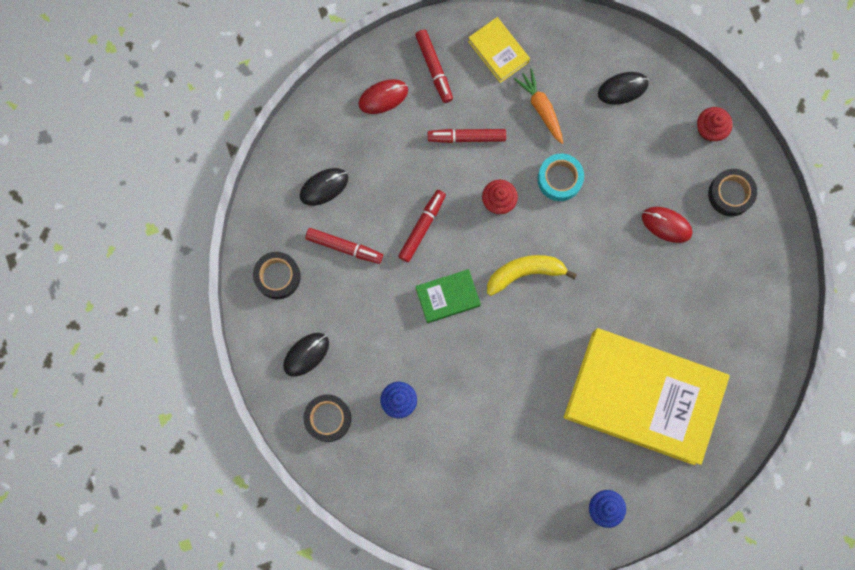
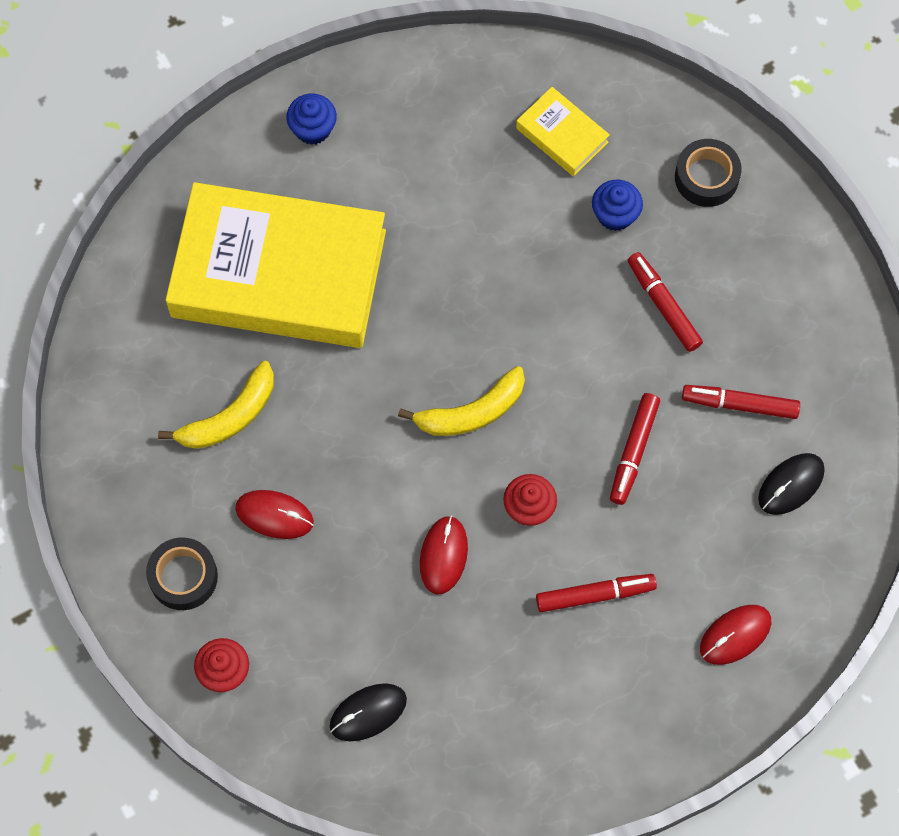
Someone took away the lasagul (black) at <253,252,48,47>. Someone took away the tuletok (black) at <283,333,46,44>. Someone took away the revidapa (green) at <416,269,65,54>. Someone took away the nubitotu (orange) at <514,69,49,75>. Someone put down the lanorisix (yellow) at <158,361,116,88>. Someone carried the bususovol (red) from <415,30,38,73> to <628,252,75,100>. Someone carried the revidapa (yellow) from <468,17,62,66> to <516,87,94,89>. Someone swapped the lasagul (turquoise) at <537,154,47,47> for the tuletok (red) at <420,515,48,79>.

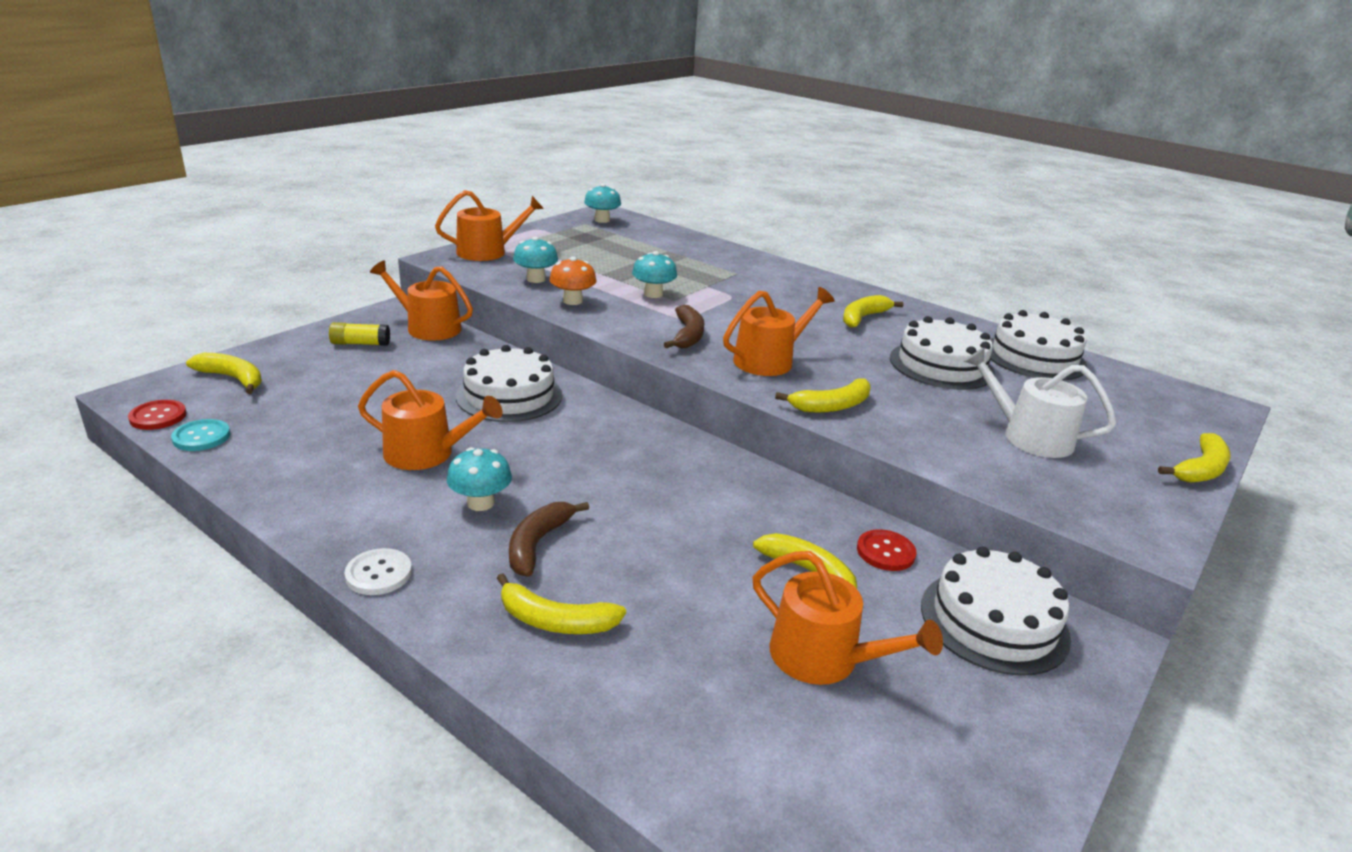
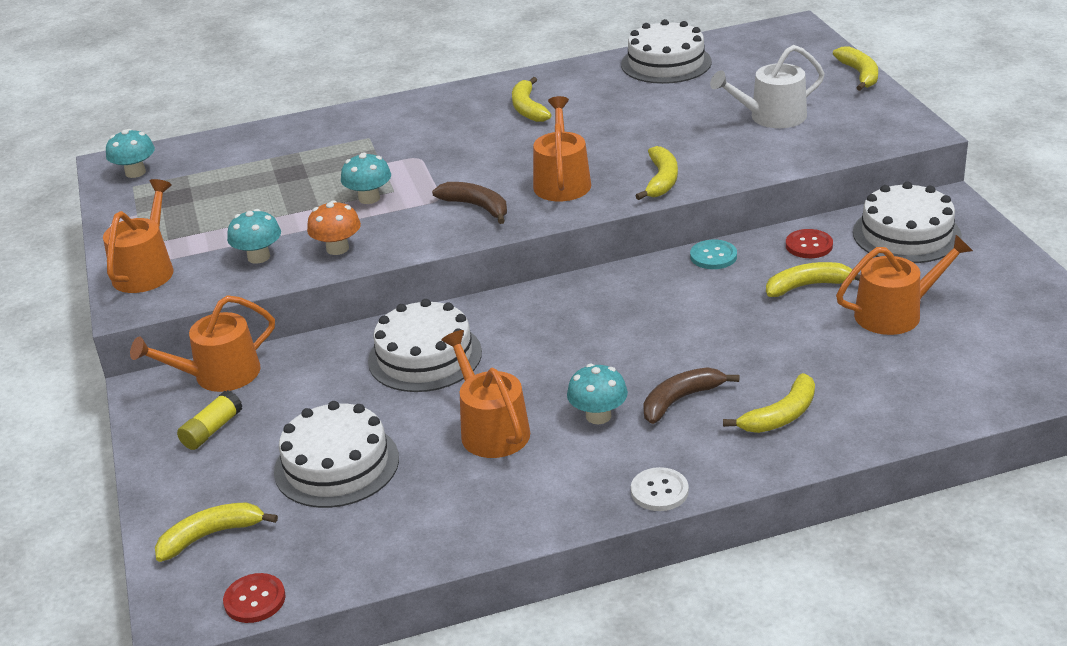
Someone carried the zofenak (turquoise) from <171,419,60,32> to <690,240,47,29>. Someone carried the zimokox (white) from <890,316,105,74> to <274,401,125,107>. Someone rotated the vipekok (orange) at <358,370,145,100> by 75 degrees counterclockwise. Someone rotated the lanorisix (brown) at <509,502,80,75> by 90 degrees clockwise.

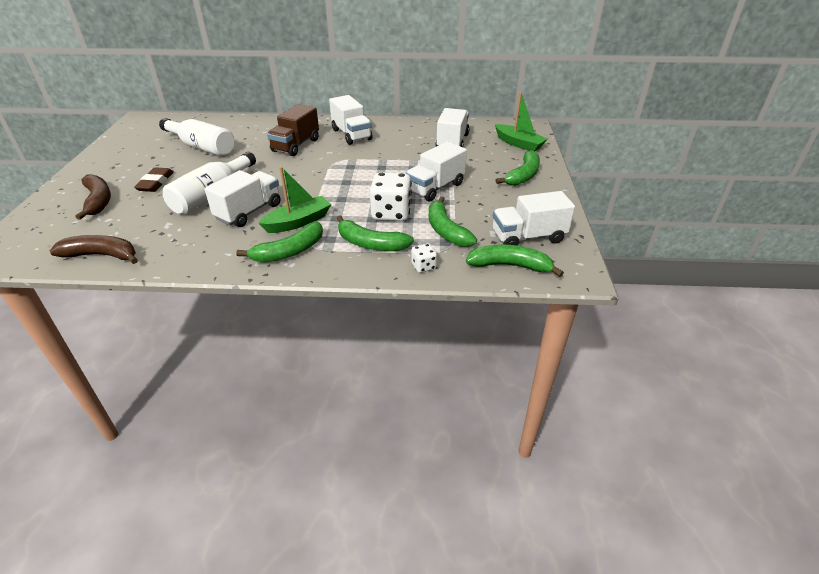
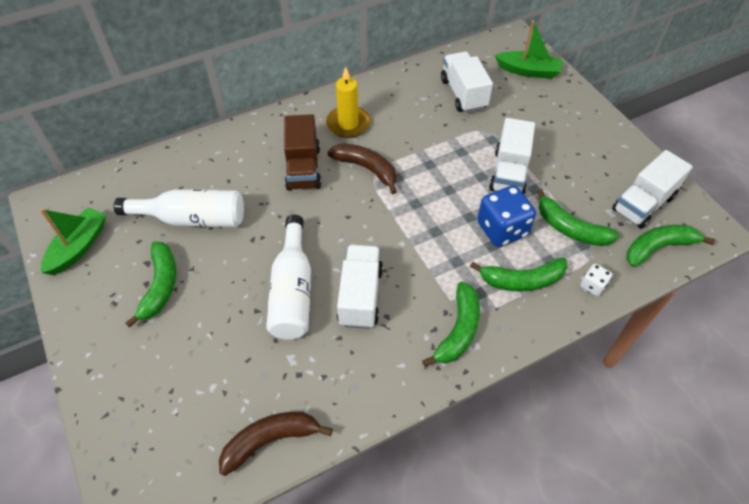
Someone took away the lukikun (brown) at <134,167,40,25>. Someone carried the lanorisix (brown) from <75,174,36,46> to <327,143,70,51>. Someone carried the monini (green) from <258,166,73,67> to <40,207,66,68>. Someone carried the lanorisix (green) from <496,150,44,36> to <125,242,51,86>. Someone swapped the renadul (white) at <329,95,44,50> for the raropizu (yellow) at <326,67,45,71>. Someone repainted the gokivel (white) at <370,172,42,49>, which became the gokivel (blue) at <477,185,59,62>.

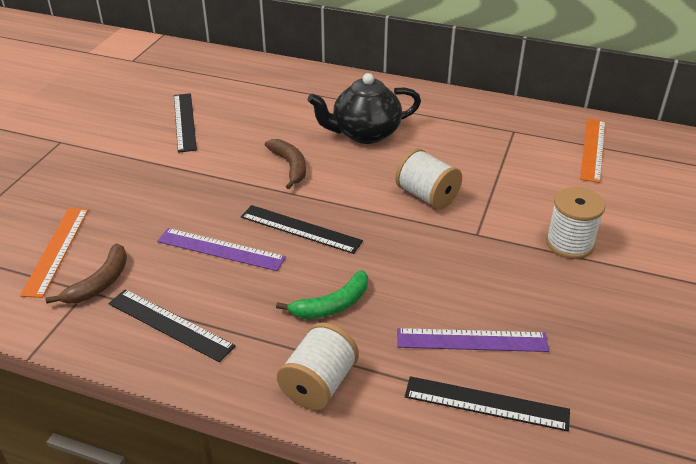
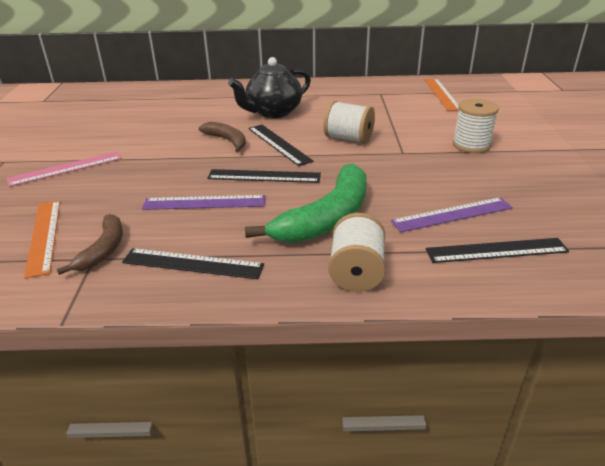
Someone put down the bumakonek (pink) at <6,151,116,36>. Someone carried the bumakonek (black) from <174,93,23,60> to <248,125,66,41>. Someone scaled the lanorisix (green) at <276,270,92,49> by 1.82.

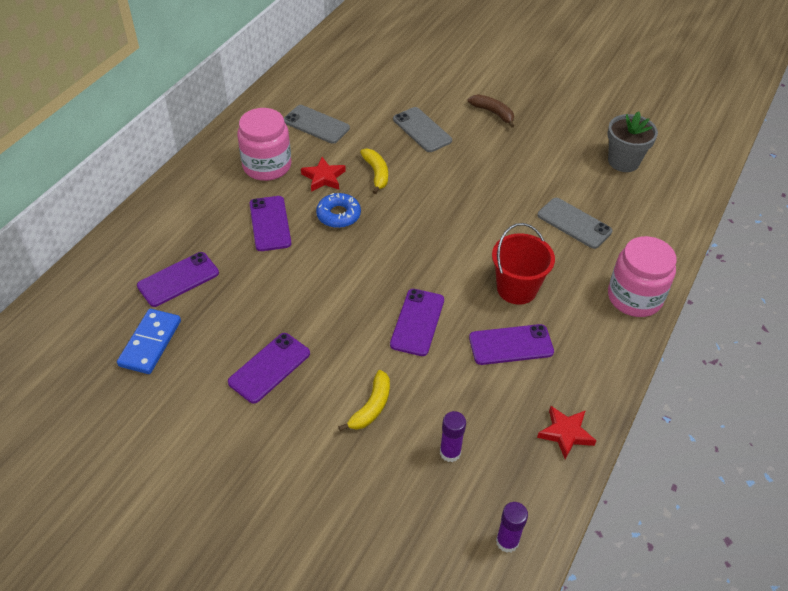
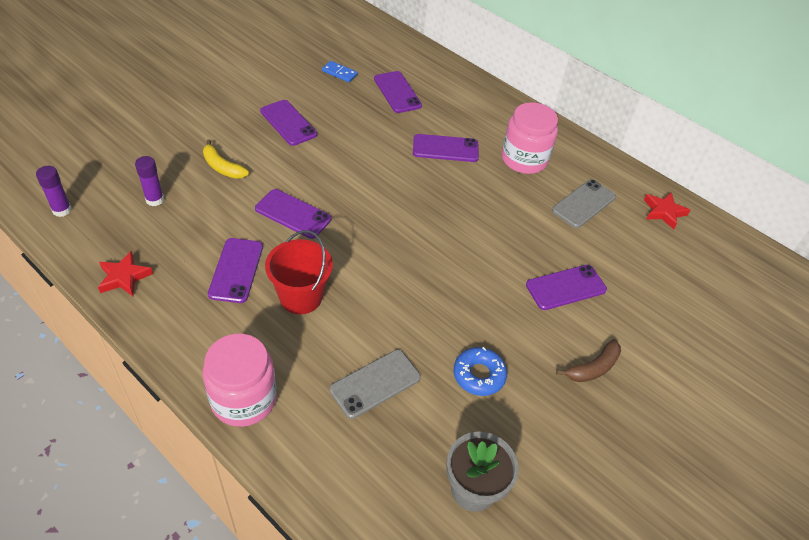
Someone took away the lanorisix (yellow) at <360,149,28,45>. Someone carried the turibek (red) from <301,157,45,35> to <644,192,46,37>. Someone carried the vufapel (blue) from <316,193,45,35> to <454,347,53,49>. Someone repainted the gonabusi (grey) at <393,107,59,45>, which became the gonabusi (purple) at <526,265,81,45>. Someone scaled the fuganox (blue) at <117,309,64,65> by 0.62.

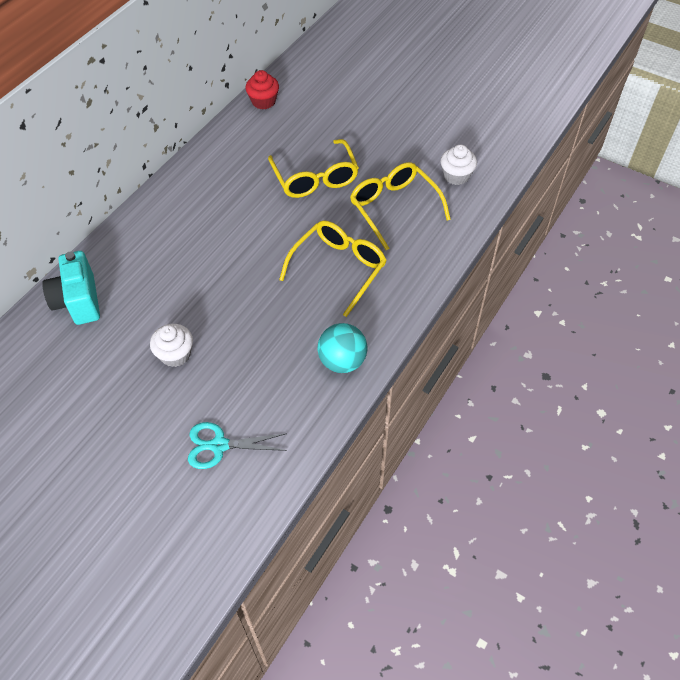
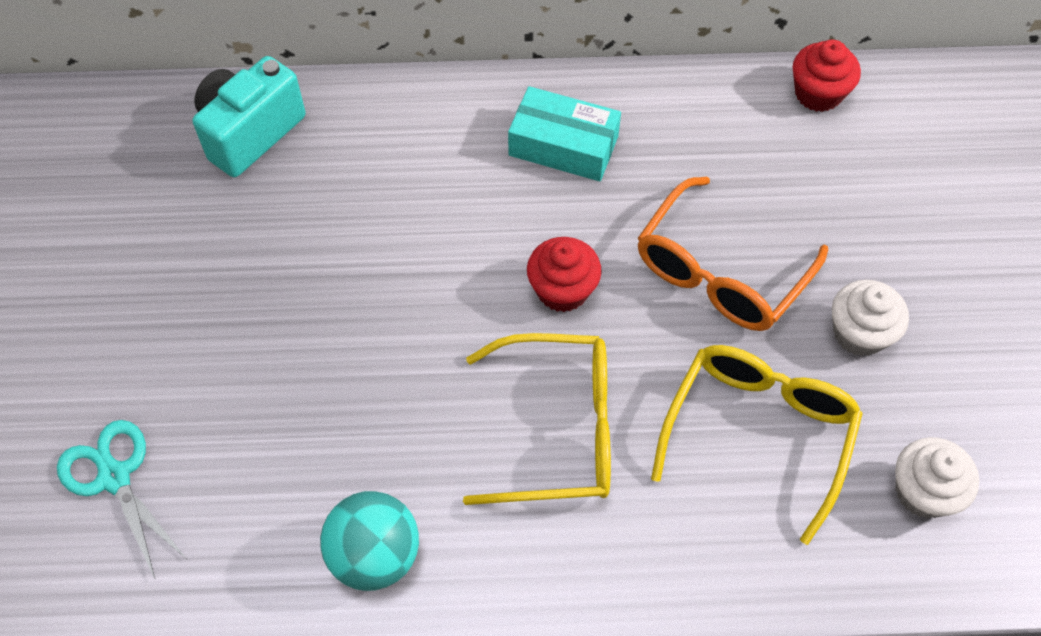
Someone put down the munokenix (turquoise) at <508,86,113,95>. Someone put down the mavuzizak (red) at <527,237,75,75>. Someone carried the mavuzizak (white) from <150,324,43,43> to <832,280,77,76>. Someone repainted the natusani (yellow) at <268,139,91,59>, which became the natusani (orange) at <638,177,190,154>.

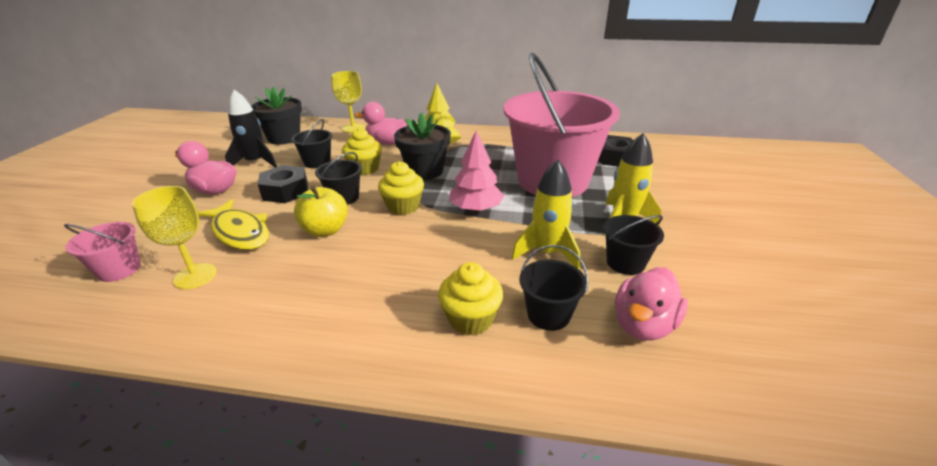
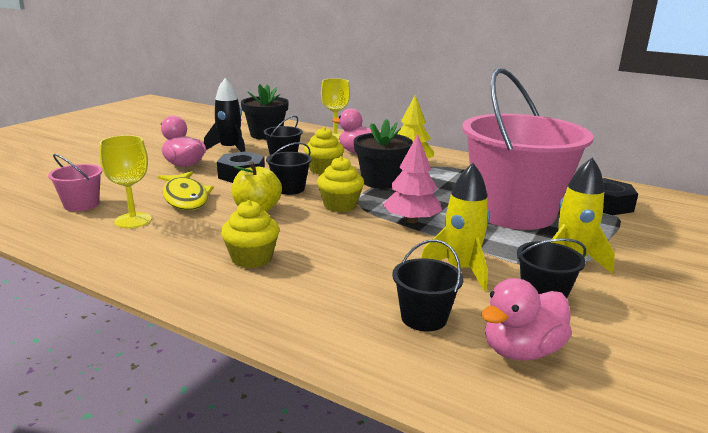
Someone carried the mavuzizak (yellow) from <438,262,65,74> to <221,200,58,68>.

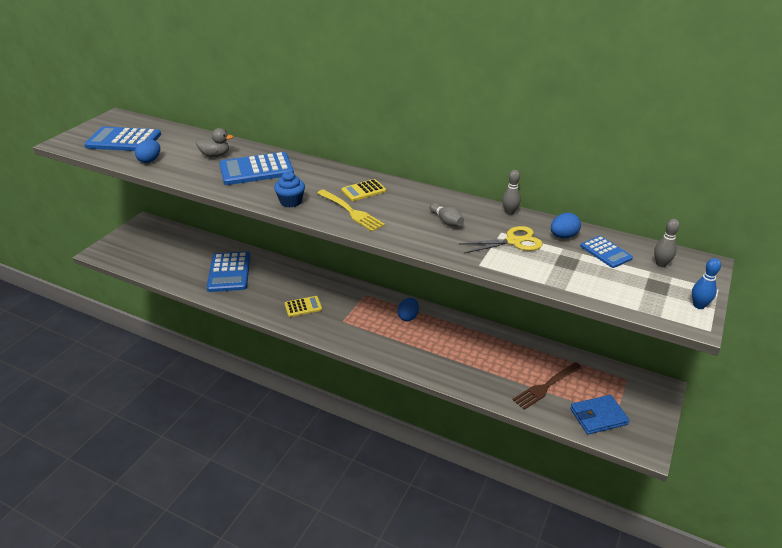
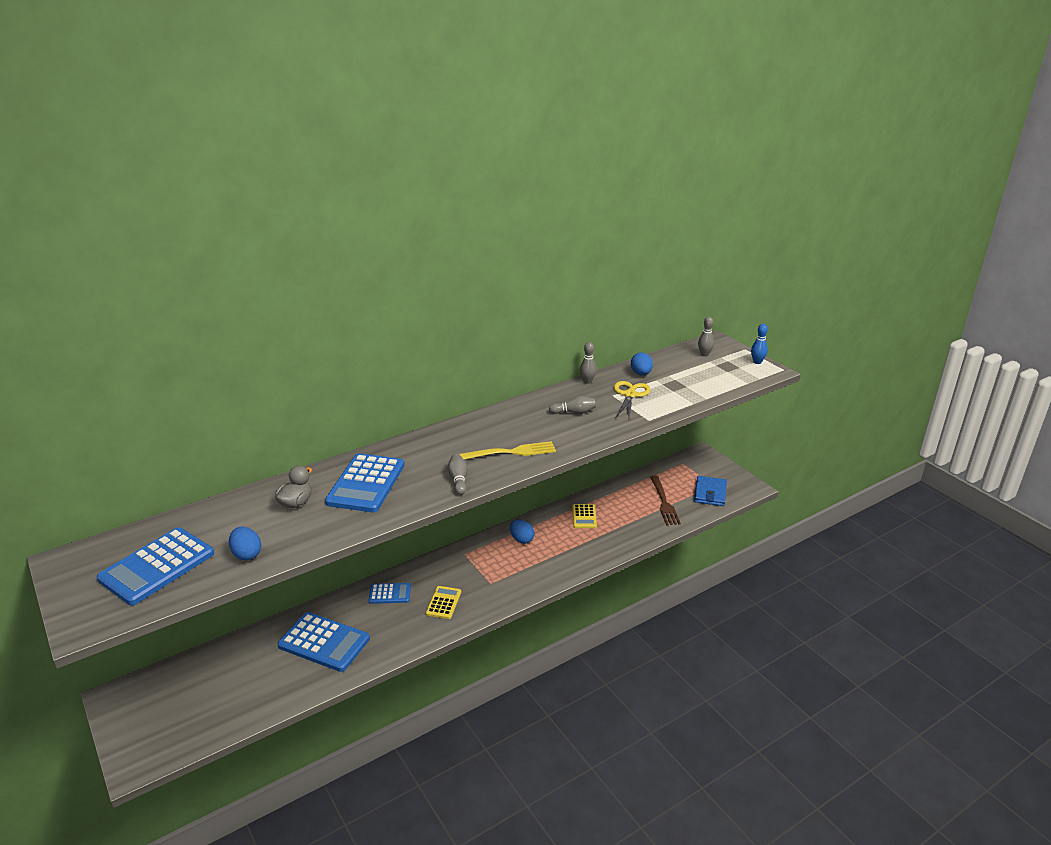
Someone carried the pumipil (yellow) from <341,179,45,22> to <572,504,25,24>. Someone carried the pumipil (blue) from <580,236,53,32> to <368,583,43,21>. Someone swapped the mavuzizak (blue) at <274,171,31,37> for the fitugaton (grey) at <448,454,19,41>.

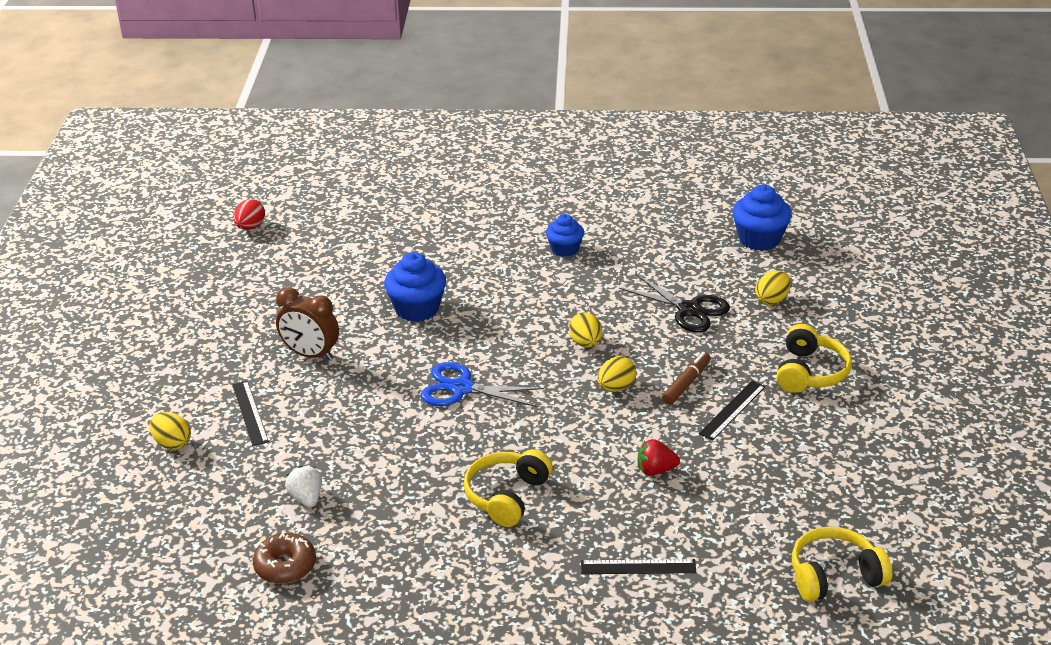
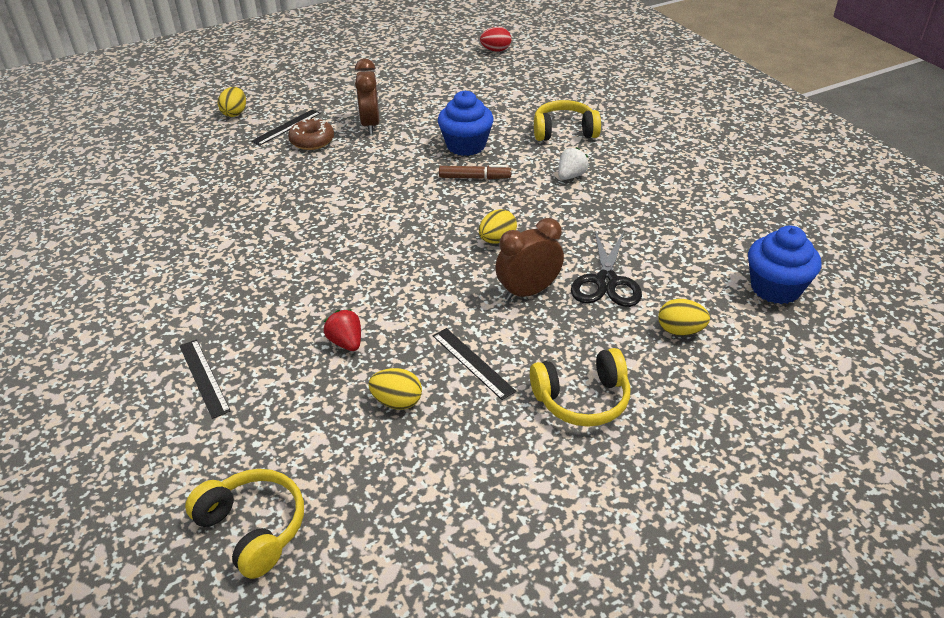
Someone took away the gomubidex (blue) at <420,362,124,45>. Someone took away the mavuzizak (blue) at <546,214,38,43>. Someone put down the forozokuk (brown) at <495,218,69,83>. Someone carried the vufapel (brown) from <253,532,63,52> to <288,118,46,32>. Someone carried the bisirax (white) from <285,466,37,41> to <558,147,31,33>. Someone carried the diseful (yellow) from <464,449,89,78> to <534,100,67,41>. Someone carried the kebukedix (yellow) from <597,356,39,36> to <368,368,54,42>. Someone carried the bususovol (brown) from <662,352,49,53> to <439,165,72,14>. Someone rotated the bumakonek (black) at <699,381,67,59> by 45 degrees clockwise.

